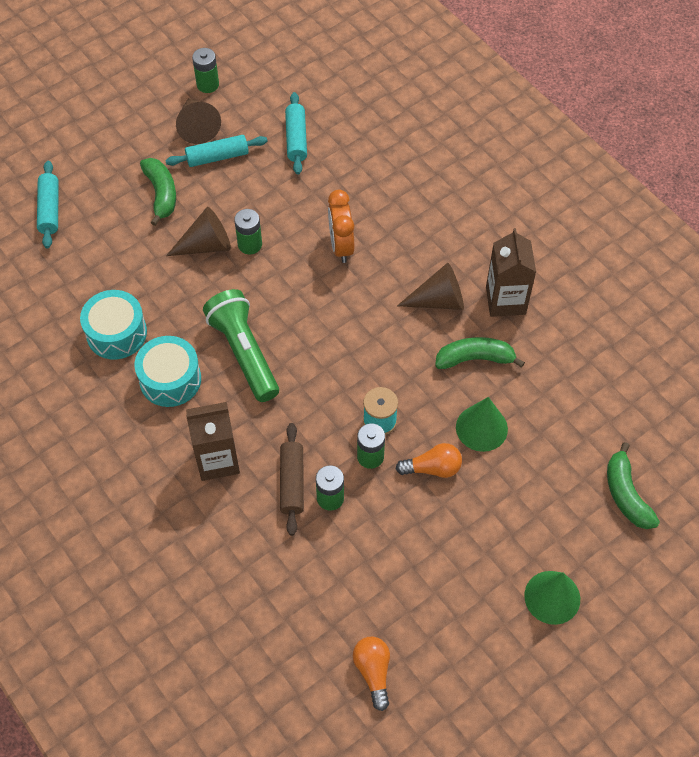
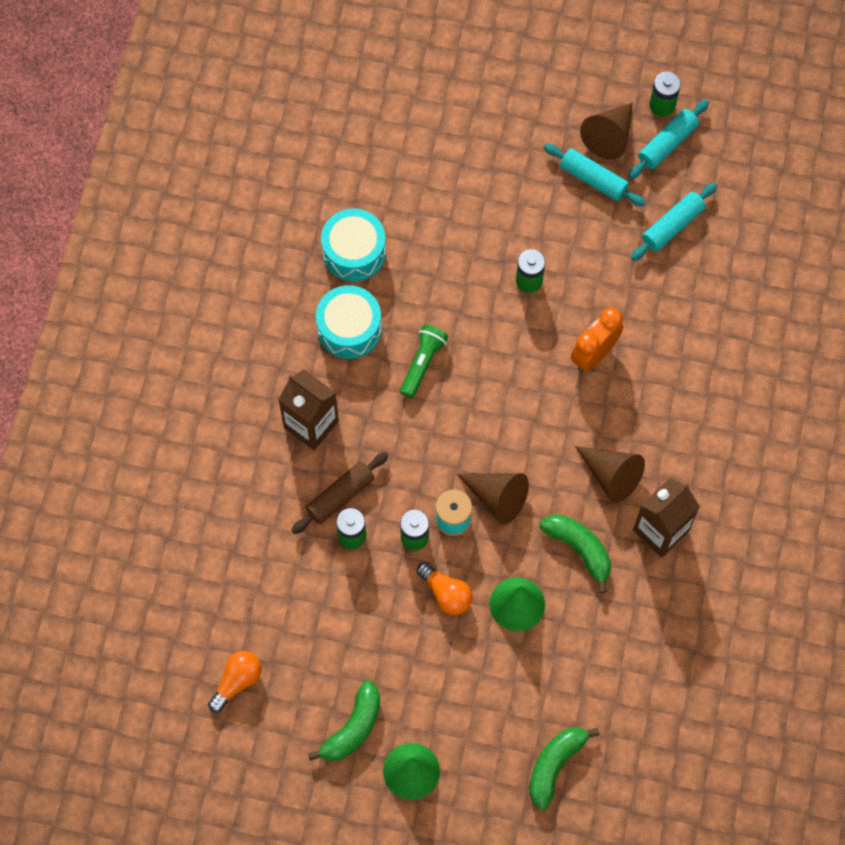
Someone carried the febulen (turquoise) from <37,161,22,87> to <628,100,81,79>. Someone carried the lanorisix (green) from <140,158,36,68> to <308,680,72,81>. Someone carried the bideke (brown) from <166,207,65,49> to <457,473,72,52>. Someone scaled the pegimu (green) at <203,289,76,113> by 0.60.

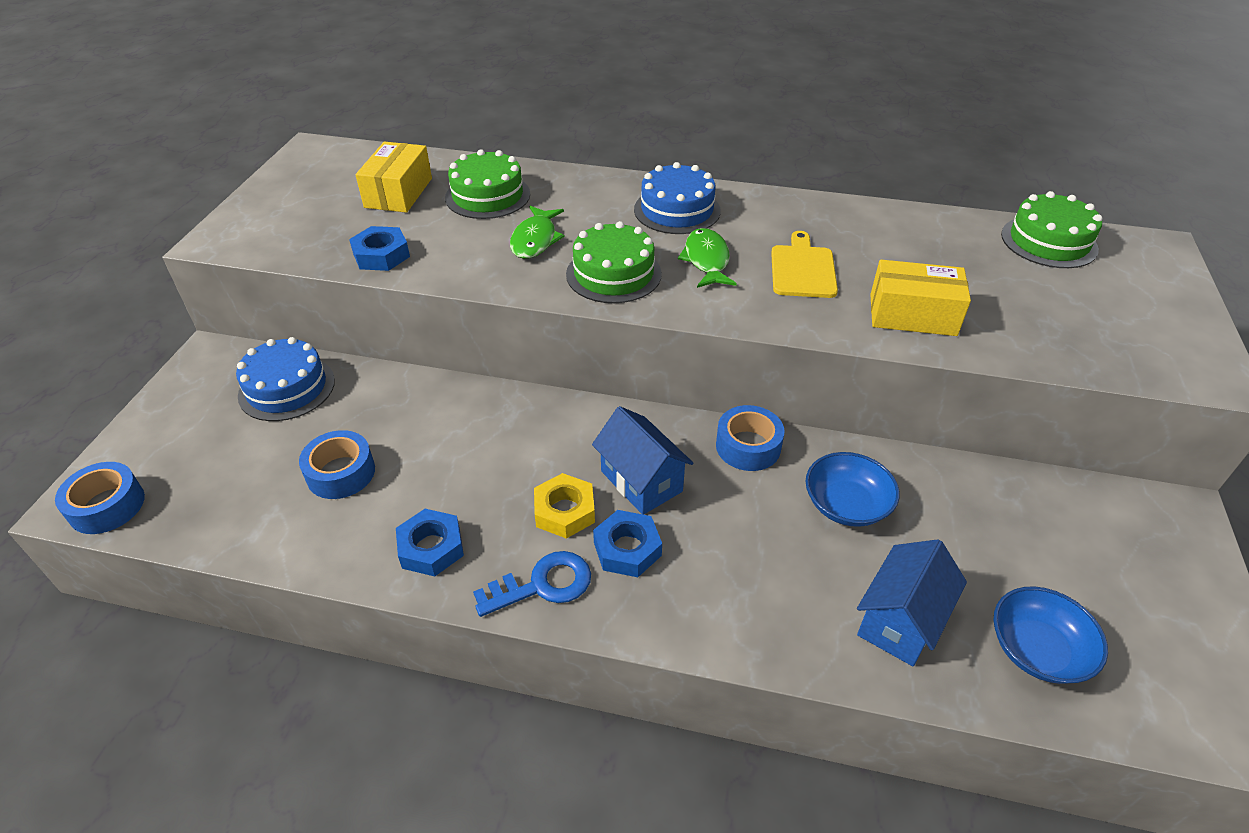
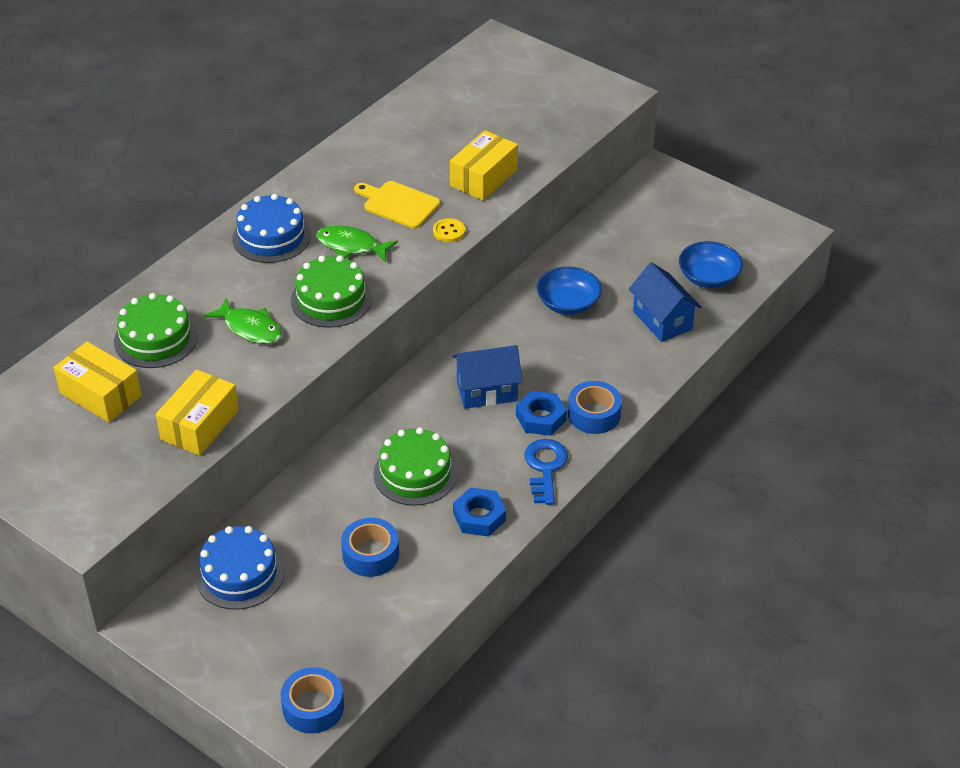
Someone took away the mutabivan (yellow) at <534,473,61,66>. Someone put down the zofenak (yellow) at <433,218,32,24>. Someone carried the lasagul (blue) from <716,405,68,66> to <568,381,54,53>. Someone carried the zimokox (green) from <1001,191,101,77> to <373,427,85,79>. Someone swapped the mutabivan (blue) at <349,226,61,45> for the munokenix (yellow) at <156,369,83,87>.

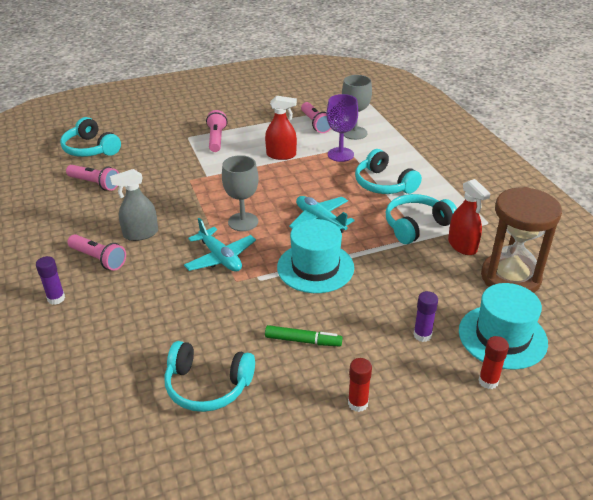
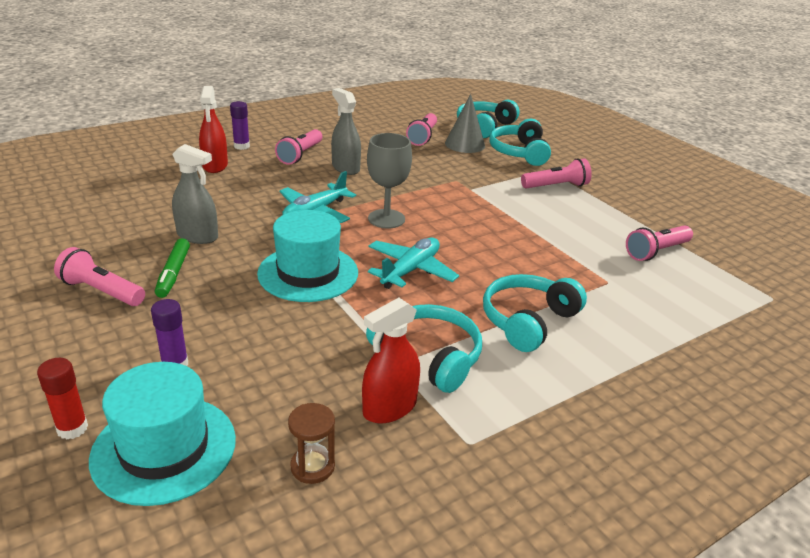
Someone took away the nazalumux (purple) at <327,94,31,68>. Someone took away the nazalumux (grey) at <342,75,30,65>. Someone took away the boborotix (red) at <348,358,24,54>. Someone put down the pegimu (pink) at <54,247,91,59>. Someone put down the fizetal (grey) at <172,144,46,100>. Someone put down the bideke (grey) at <445,94,40,59>. Someone carried the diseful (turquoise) from <165,341,90,71> to <489,119,62,47>. Someone carried the fizetal (red) from <265,96,32,64> to <199,86,29,87>. Someone scaled the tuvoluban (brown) at <481,187,81,106> by 0.42.

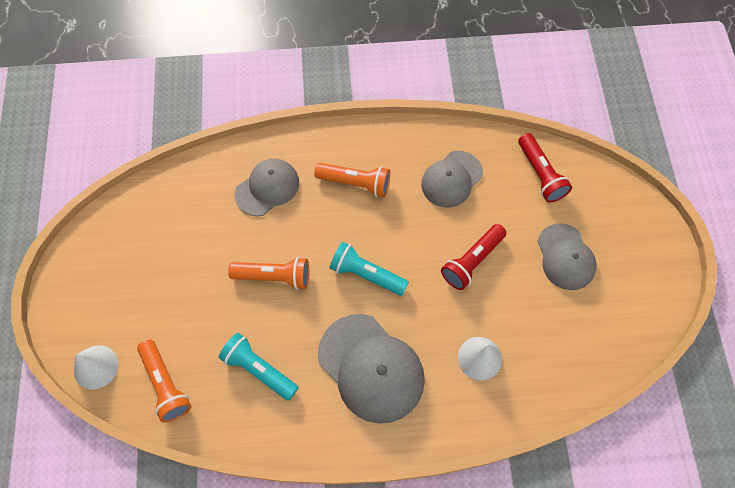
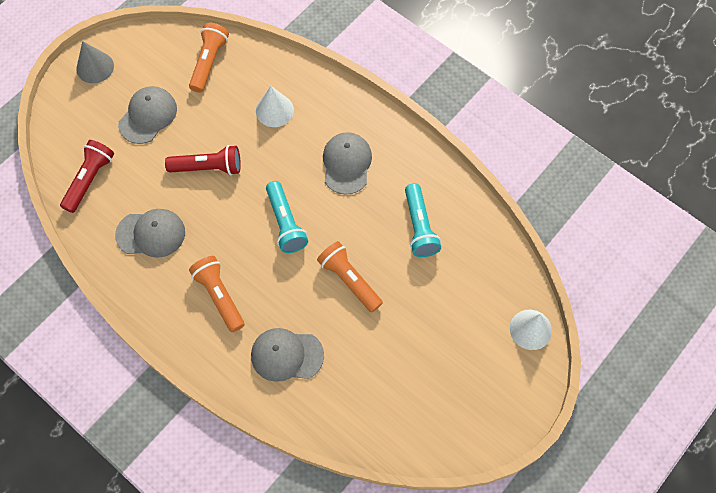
Someone put down the bideke (grey) at <76,41,38,42>. Someone carried the pegimu (orange) from <137,340,55,83> to <189,23,40,70>. Someone scaled the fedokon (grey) at <318,314,107,110> by 0.65.

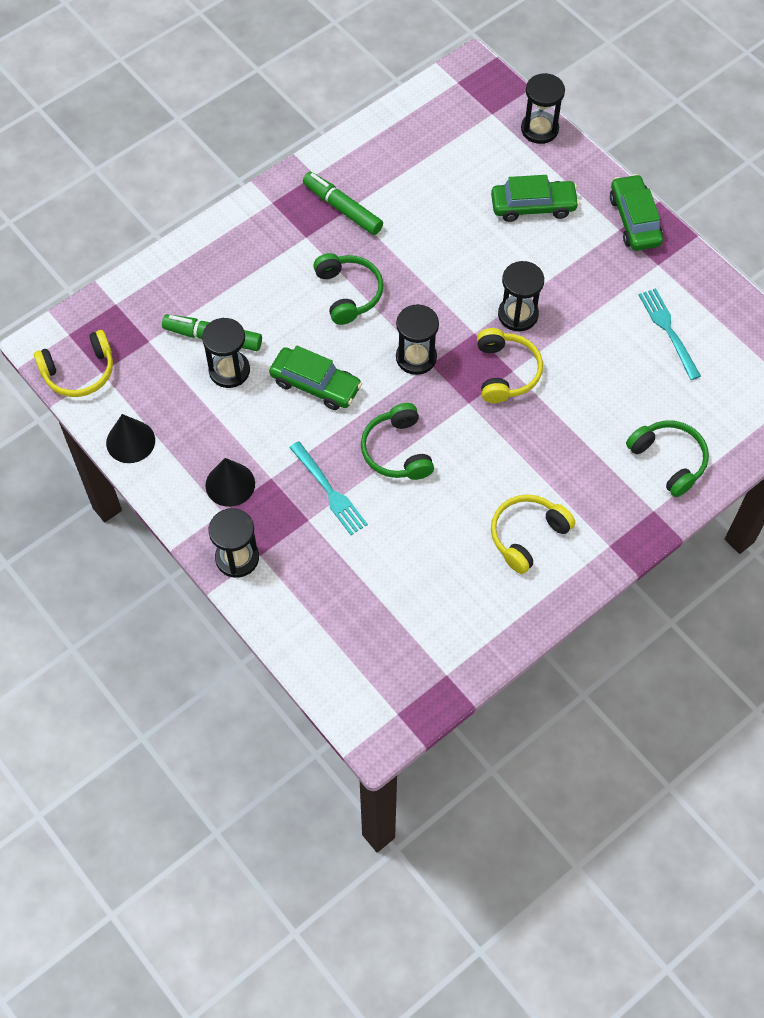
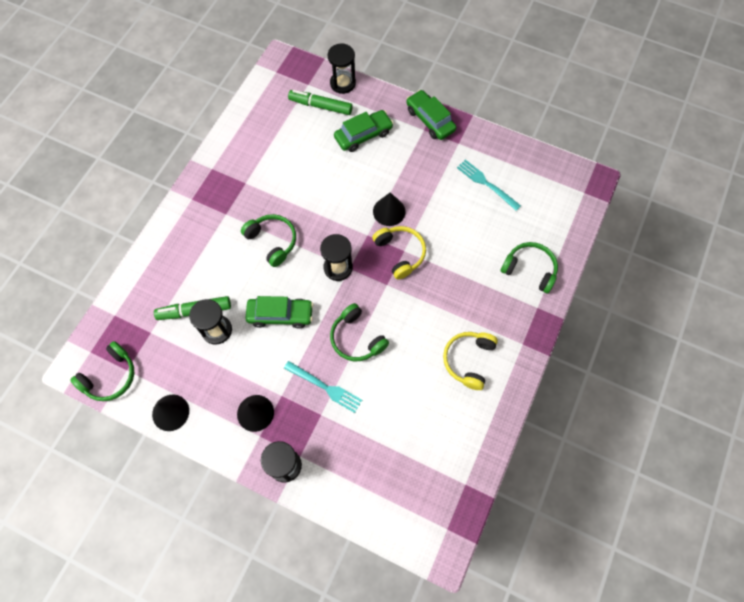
Someone carried the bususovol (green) from <303,172,80,63> to <288,90,65,25>. Someone swapped the tuvoluban (black) at <498,261,46,70> for the bideke (black) at <373,192,33,34>. Someone repainted the diseful (yellow) at <34,330,79,67>, which became the diseful (green) at <70,341,64,60>.

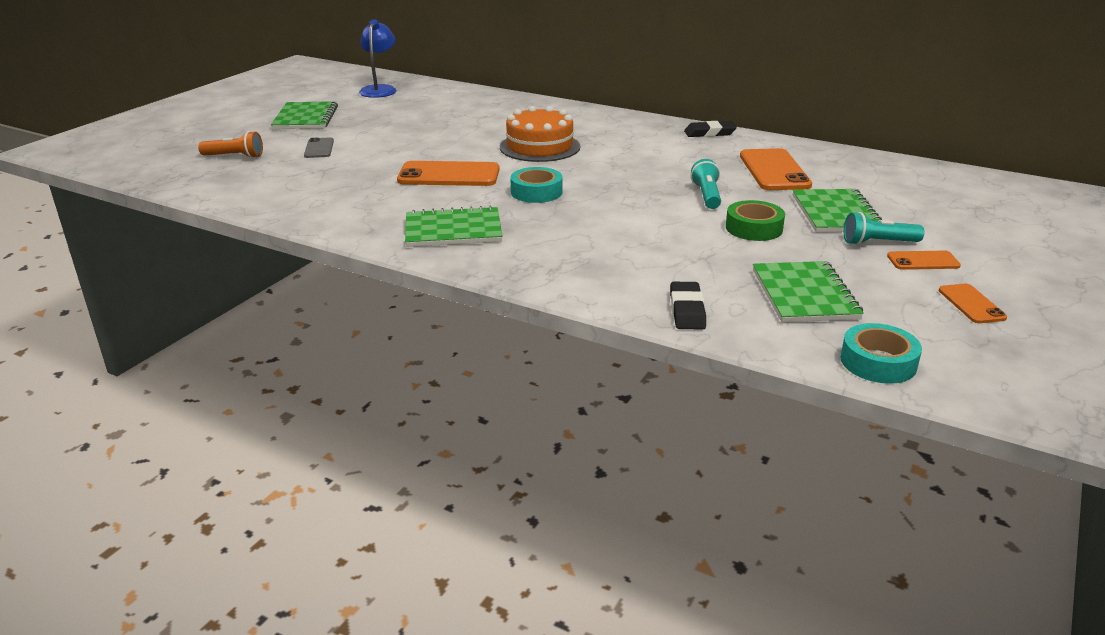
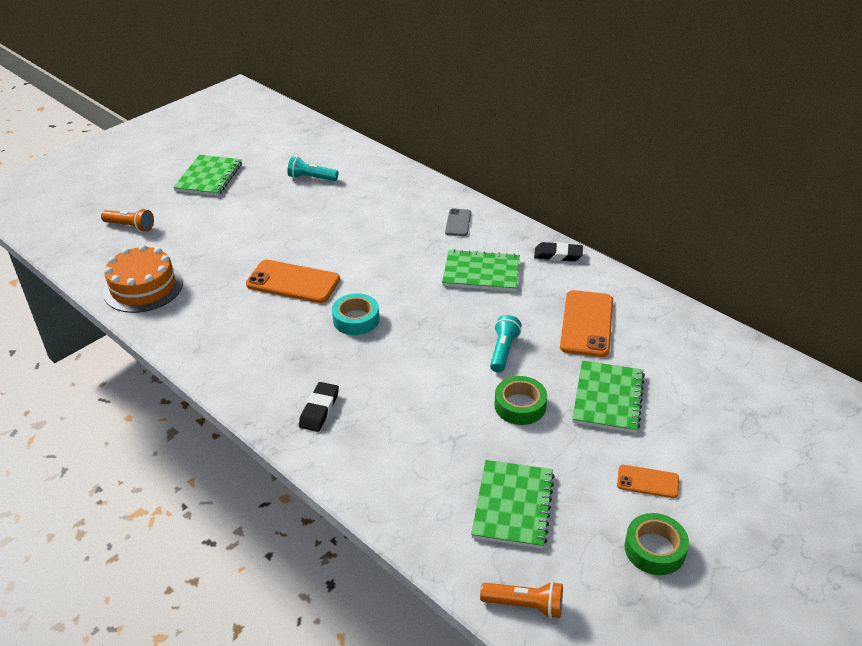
Someone took away the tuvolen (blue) at <359,20,37,78>. Someone carried the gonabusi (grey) from <304,137,30,21> to <445,208,26,28>. Someone carried the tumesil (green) from <405,206,97,41> to <442,249,78,42>. Someone carried the zimokox (orange) from <500,106,80,56> to <103,245,80,68>. Someone carried the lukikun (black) from <670,282,36,47> to <299,382,40,50>. Someone carried the pegimu (turquoise) from <844,212,80,33> to <287,156,51,25>. Someone swapped the lasagul (turquoise) at <841,323,81,61> for the pegimu (orange) at <480,581,83,38>. Someone swapped the gonabusi (orange) at <939,284,68,39> for the lasagul (green) at <625,513,64,62>.

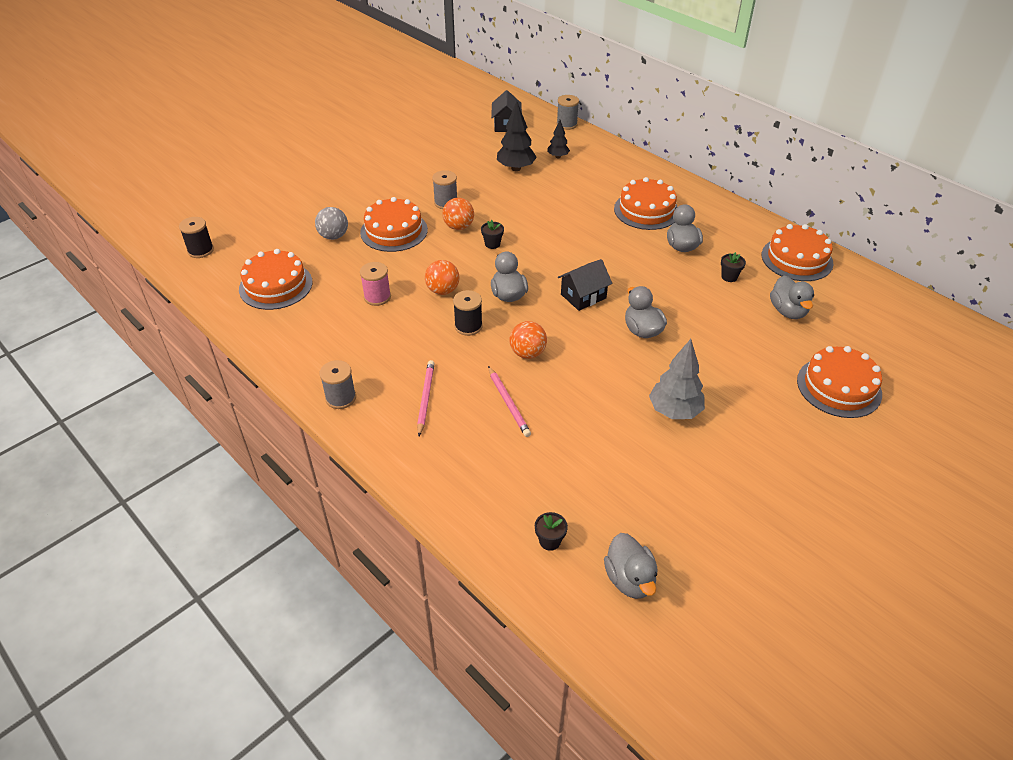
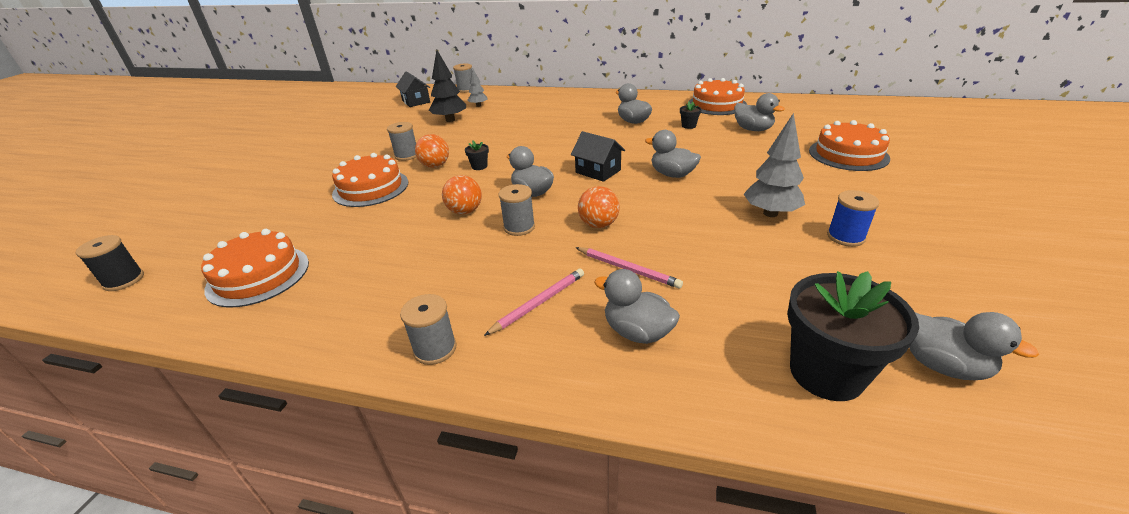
Someone took away the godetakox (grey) at <315,207,33,33>. Someone took away the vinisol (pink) at <360,262,31,44>. Someone took away the zimokox (orange) at <614,177,64,53>. Someone put down the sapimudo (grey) at <594,269,86,75>. Someone put down the vinisol (blue) at <827,190,52,57>. Someone repainted the vinisol (black) at <453,290,30,46>, which became the vinisol (grey) at <499,184,36,52>. Someone repainted the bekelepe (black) at <547,120,23,38>, which became the bekelepe (grey) at <468,69,19,38>. Someone rotated the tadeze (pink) at <417,360,17,76> by 75 degrees clockwise. Someone rotated the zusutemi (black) at <558,259,54,52> by 75 degrees counterclockwise. Someone scaled the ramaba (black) at <535,512,33,39> by 2.39.

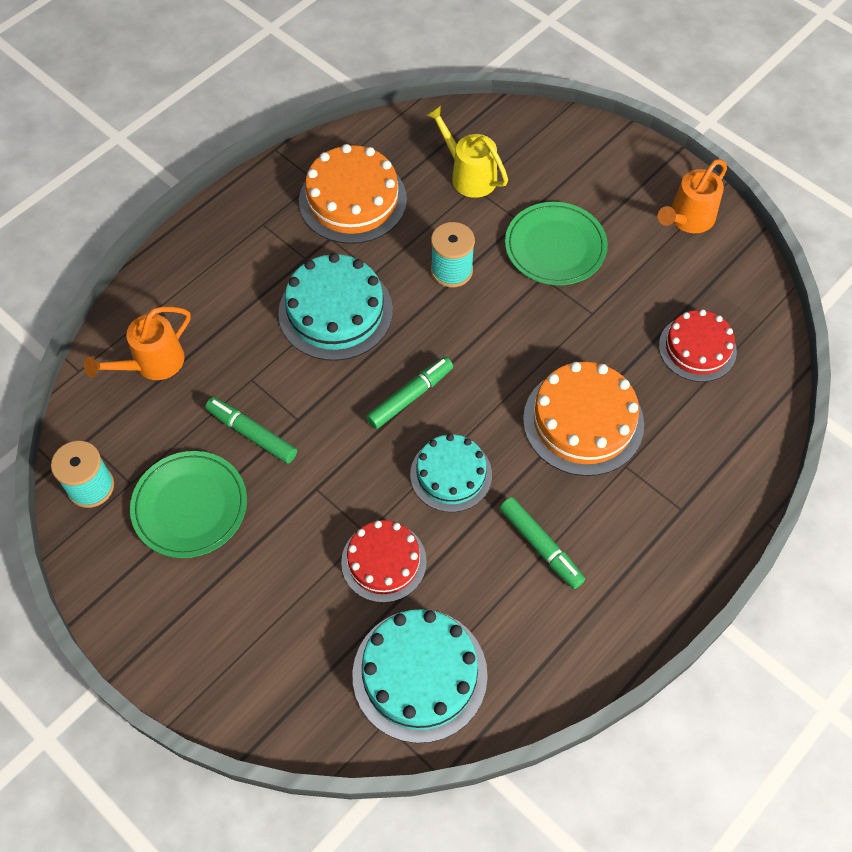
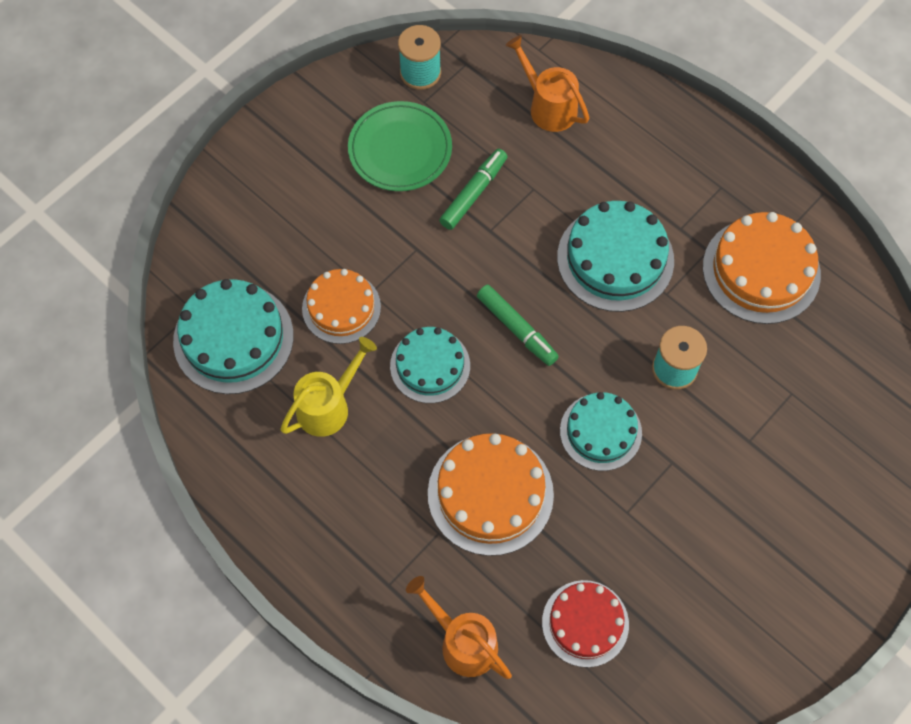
Someone took away the bususovol (green) at <500,497,85,92>. Someone took away the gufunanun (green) at <505,202,103,83>. Someone put down the zimokox (turquoise) at <560,392,82,79>. Someone carried the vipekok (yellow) from <426,105,82,93> to <280,337,97,100>. Someone carried the vipekok (orange) from <658,159,69,74> to <406,576,106,103>. Someone repainted the zimokox (red) at <341,520,86,83>, which became the zimokox (orange) at <302,269,79,75>.

